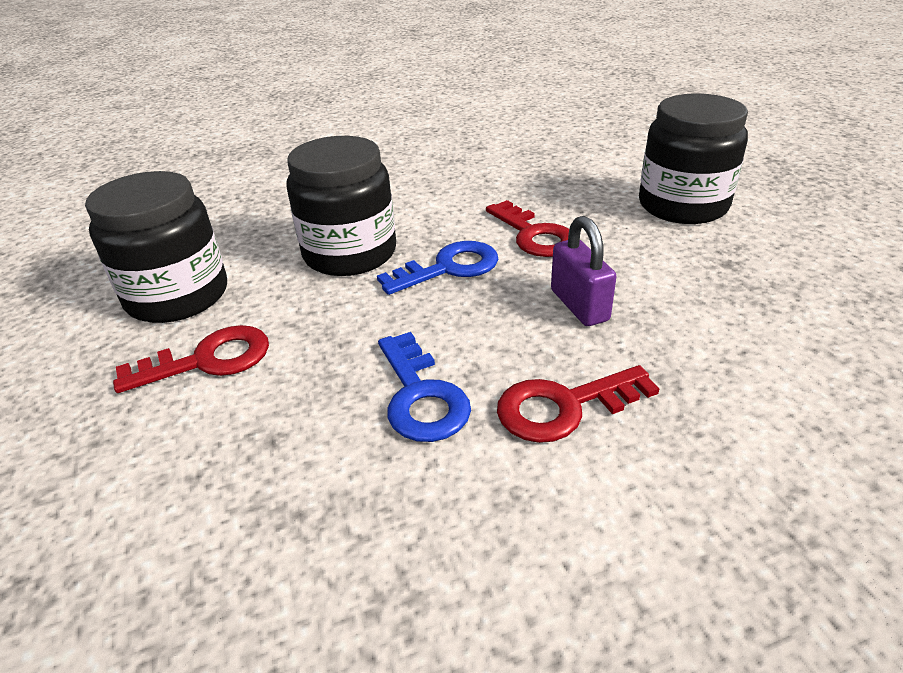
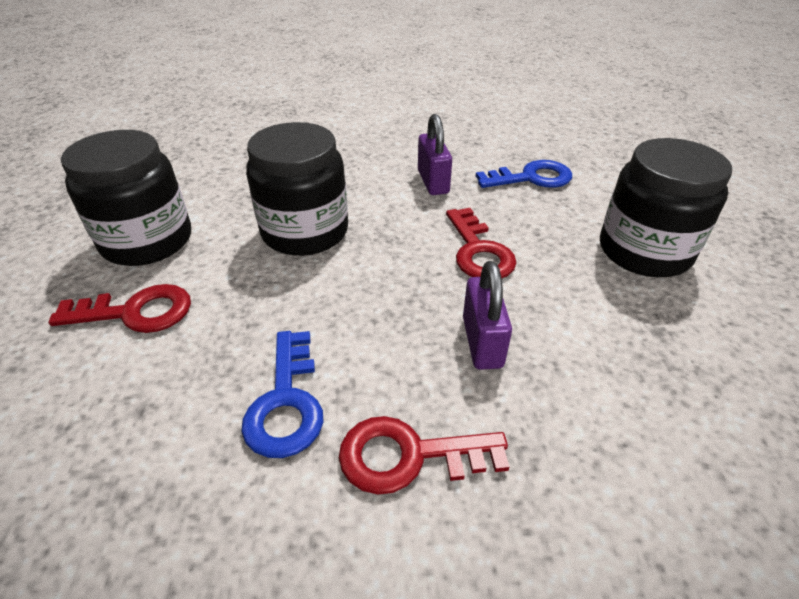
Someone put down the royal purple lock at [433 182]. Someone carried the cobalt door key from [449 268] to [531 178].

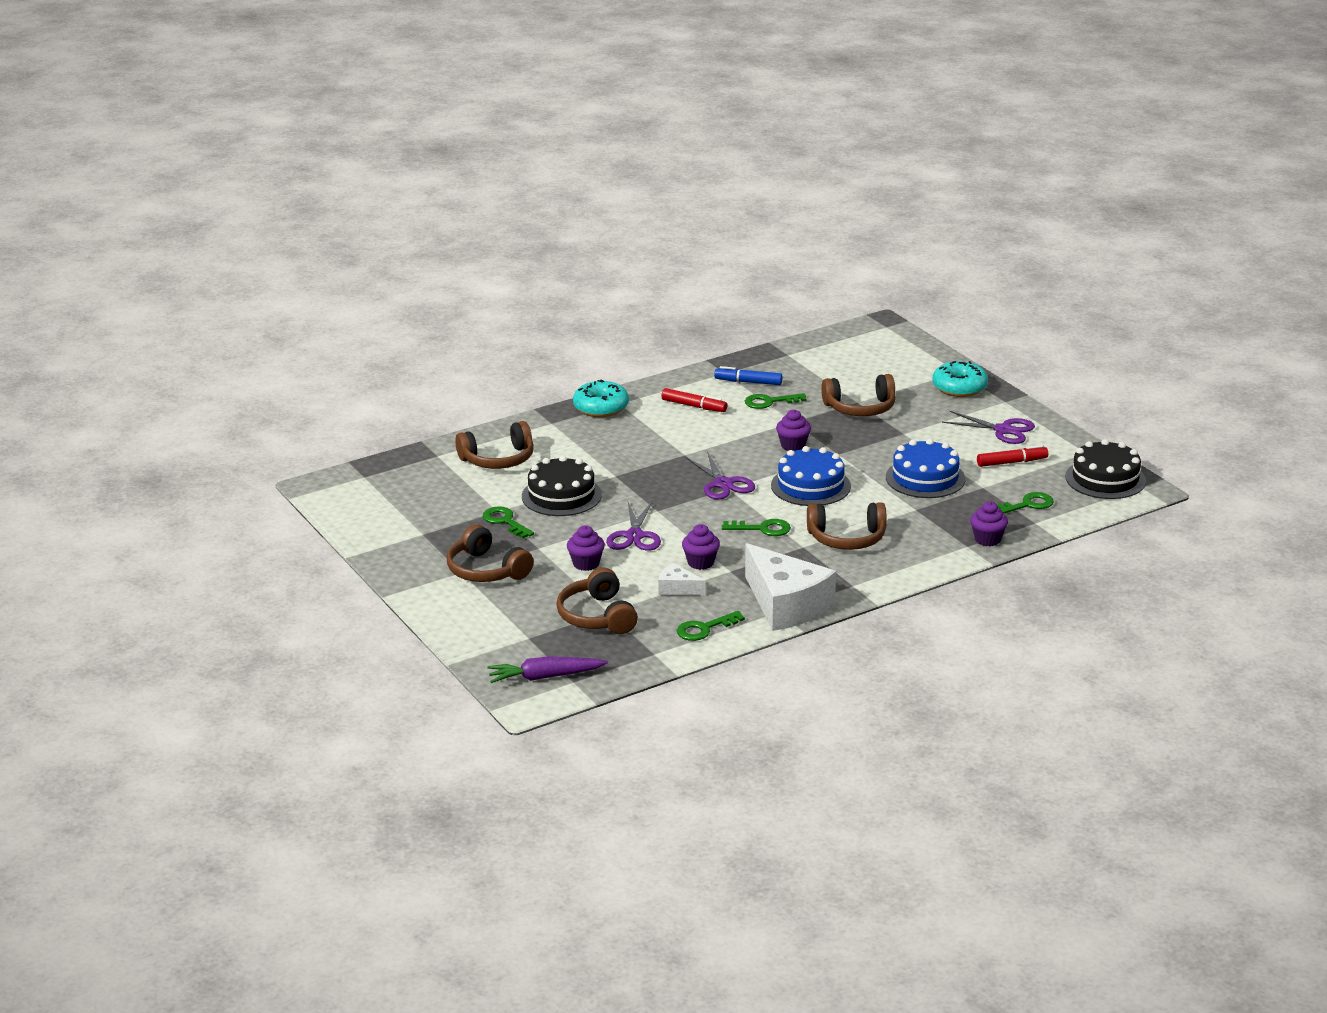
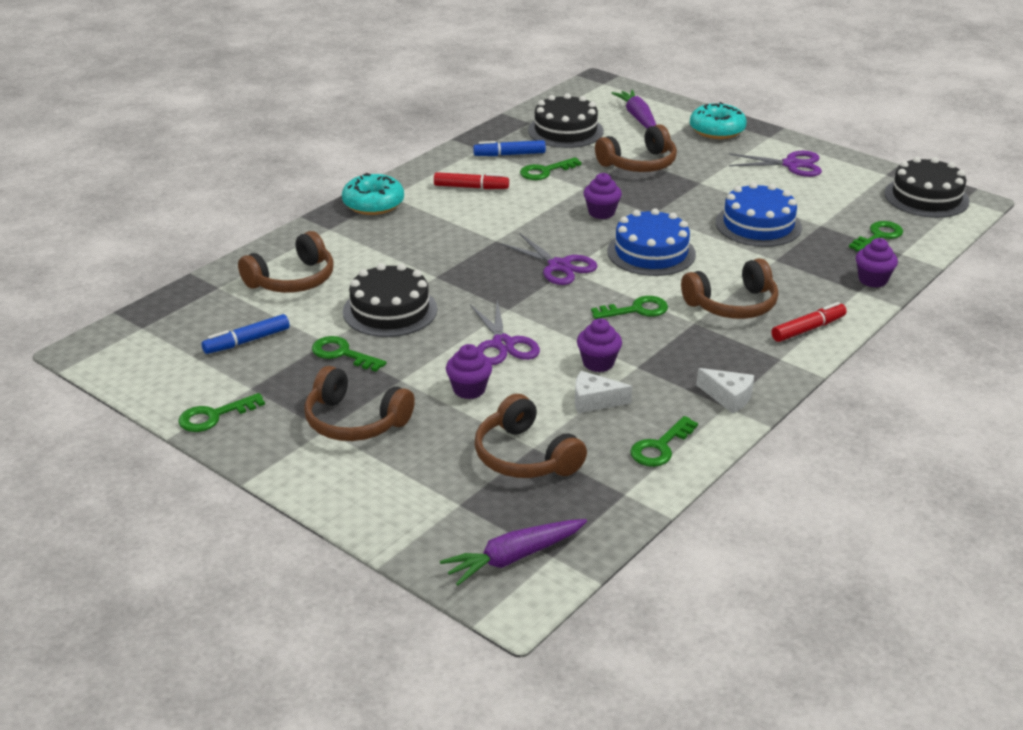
Someone put down the emerald door key at [214 416]. Someone put down the cobalt marker pen at [247 341]. Someone put down the black gateau at [565 131]. Someone put down the royal purple carrot at [638 118]. Someone carried the scarlet marker pen from [1012 462] to [808 329]. Someone scaled the snow-white cheese at [786 605] by 0.45.

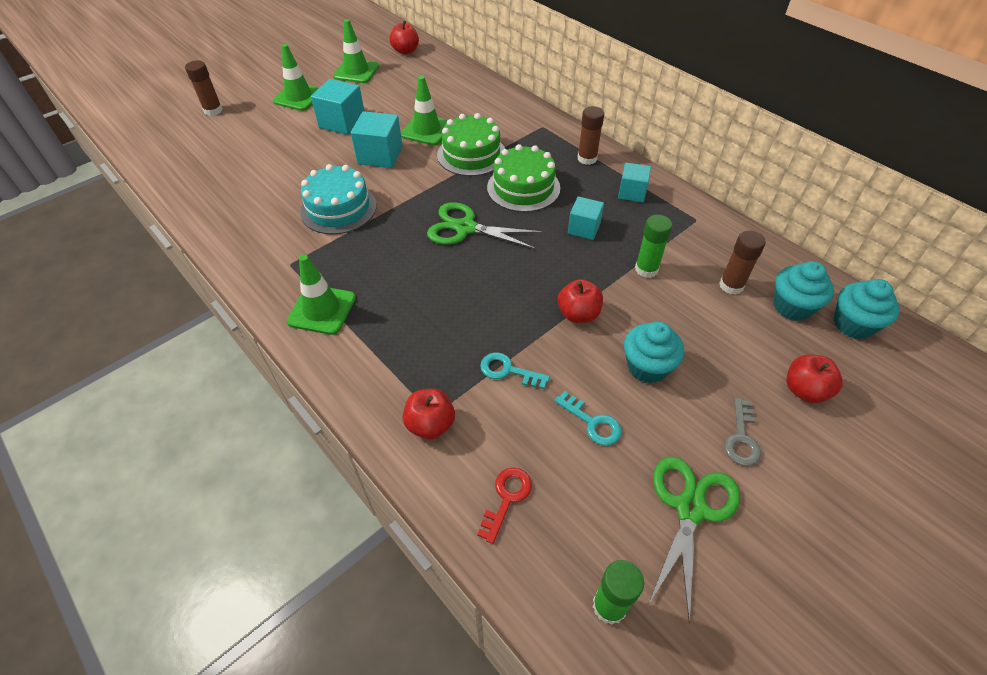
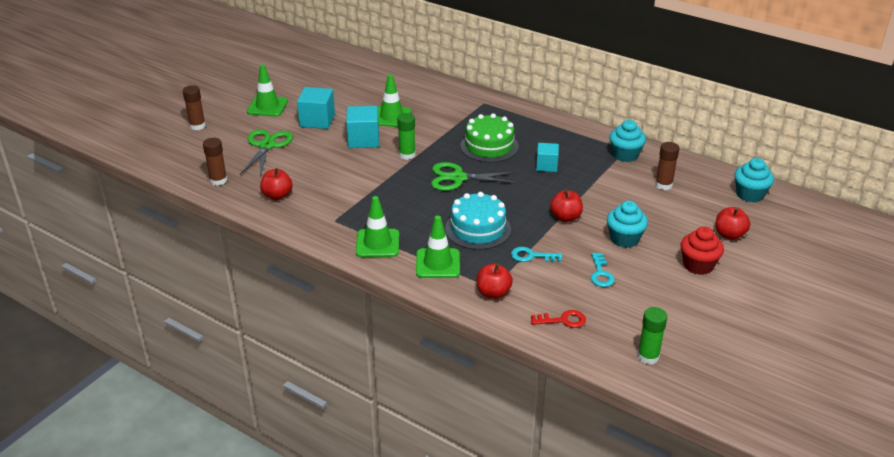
Someone took away the emerald gateau at [471 154]. Someone took away the teal solid cube at [632 192]. Someone carried the teal gateau from [338 208] to [478 229]. Someone carried the emerald road cone from [356 71] to [438 264]. Someone carried the scarlet apple fruit from [405 51] to [277 195]. Someone carried the brown glue stick from [587 158] to [218 180]. Someone carried the emerald glue stick from [646 269] to [407 155]. Someone carried the emerald shears from [690 508] to [267 146]. Someone carried the teal muffin from [792 306] to [625 155]. Someone swapped the gray door key at [741 438] for the scarlet muffin at [698 265]. Someone rotated the scarlet door key at [507 498] by 75 degrees clockwise. Someone rotated the teal door key at [592 422] by 60 degrees clockwise.

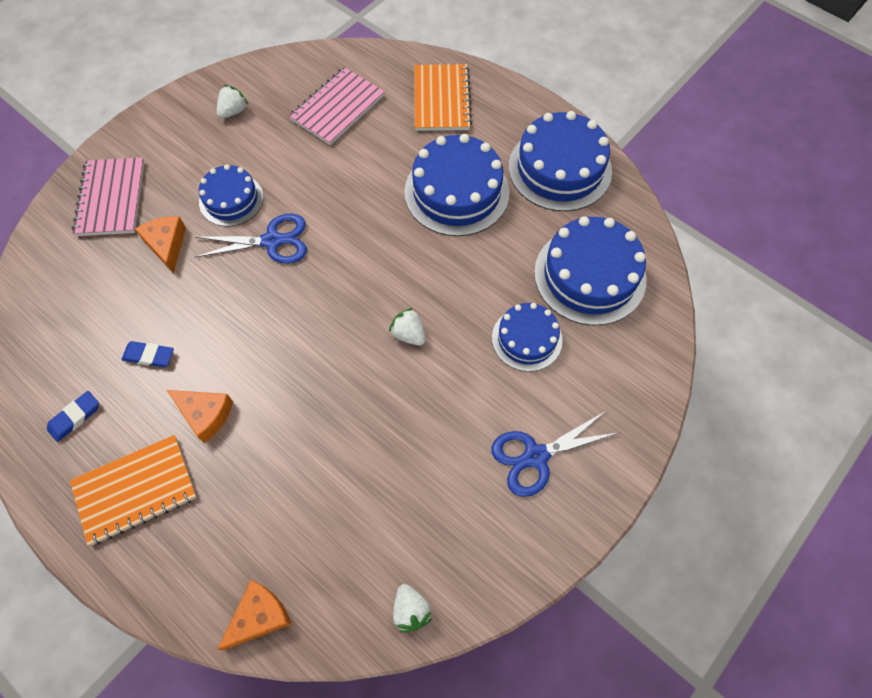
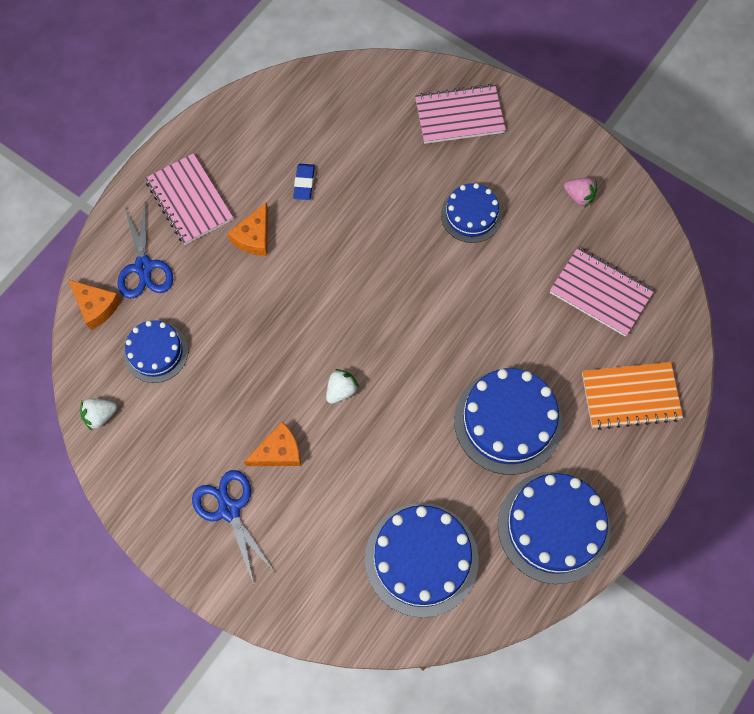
Someone took away the cobalt eraser at [75 417]. Someone carried the orange-coloured cheese from [166 245] to [278 452]. Someone carried the cobalt shears from [272 241] to [144 267]. Someone carried the cobalt gateau from [527 339] to [156 352]. Someone repainted the orange-coloured exercise book at [135 490], which became the rosy exercise book at [189 200]. Someone repainted the snow-white toy strawberry at [233 111], which became the rosy toy strawberry at [579 196].

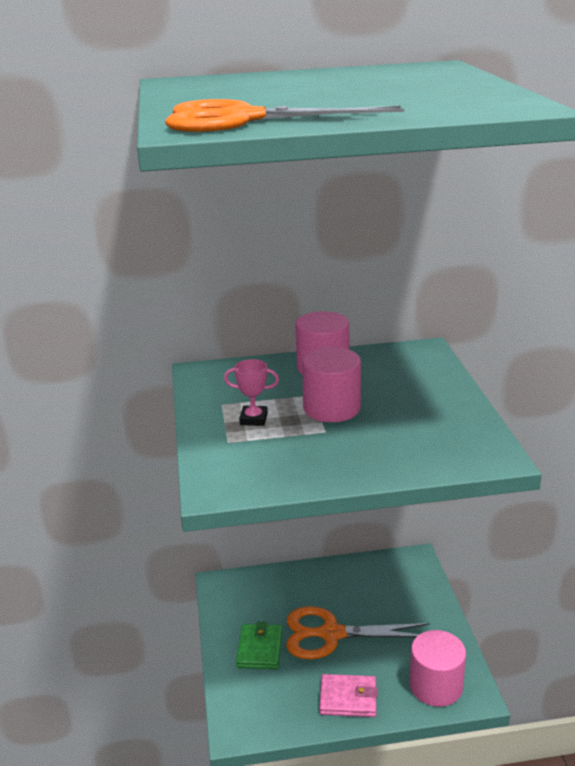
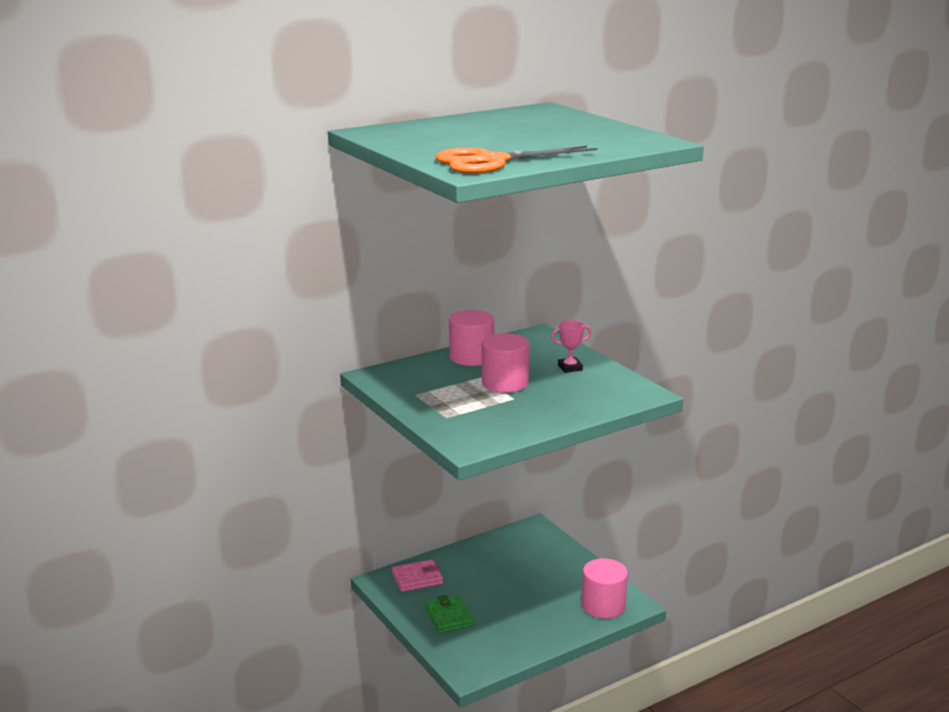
Someone took away the orange-coloured shears at [331 634]. Someone carried the rosy trophy from [253 419] to [570 368]. Someone carried the rosy wallet from [348 698] to [417 578].

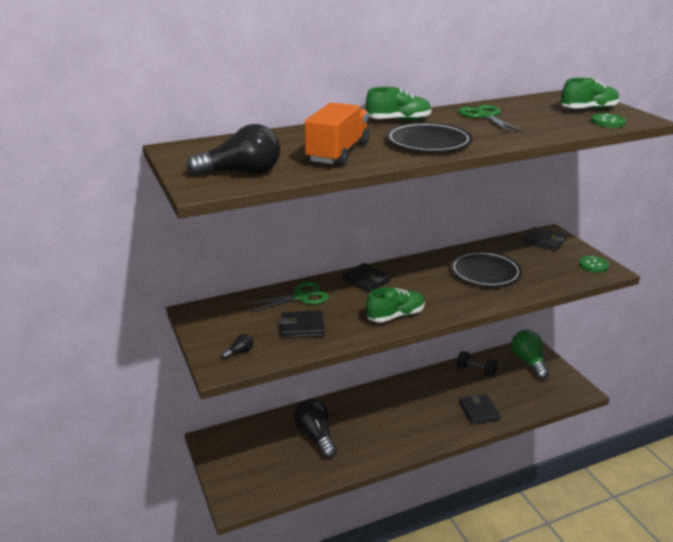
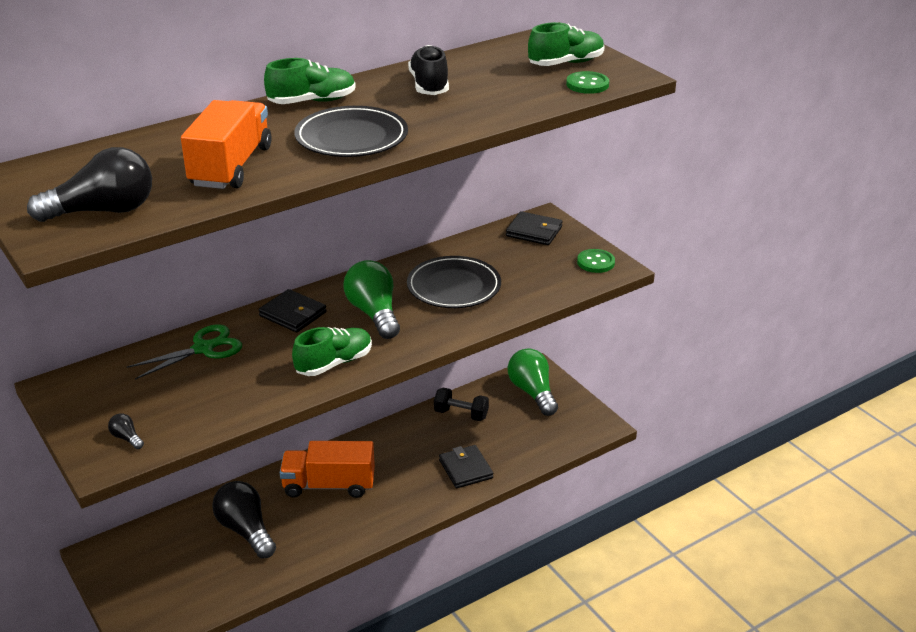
Someone took away the black wallet at [302 327]. Someone put down the orange-coloured truck at [329 485]. Someone put down the emerald light bulb at [374 313]. Someone swapped the emerald shears at [485 116] for the black sneaker at [429 85]. Someone rotated the black light bulb at [239 352] by 90 degrees counterclockwise.

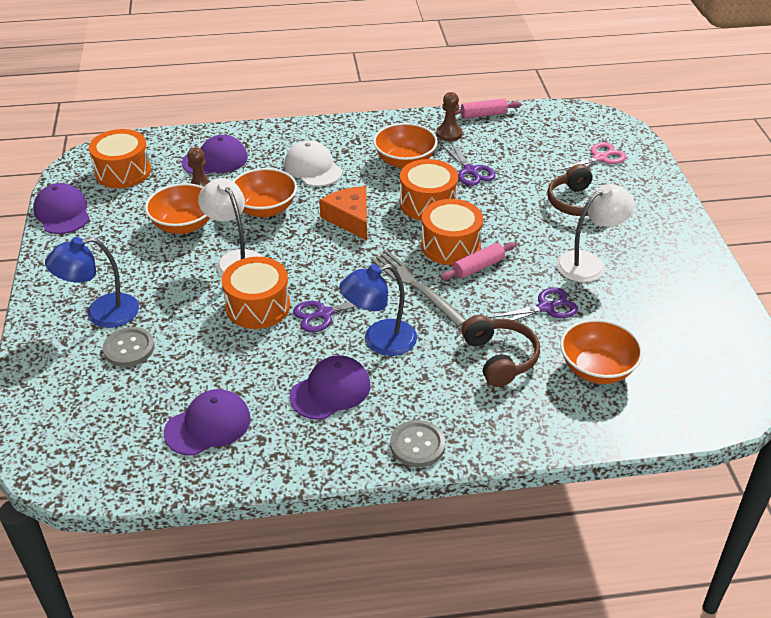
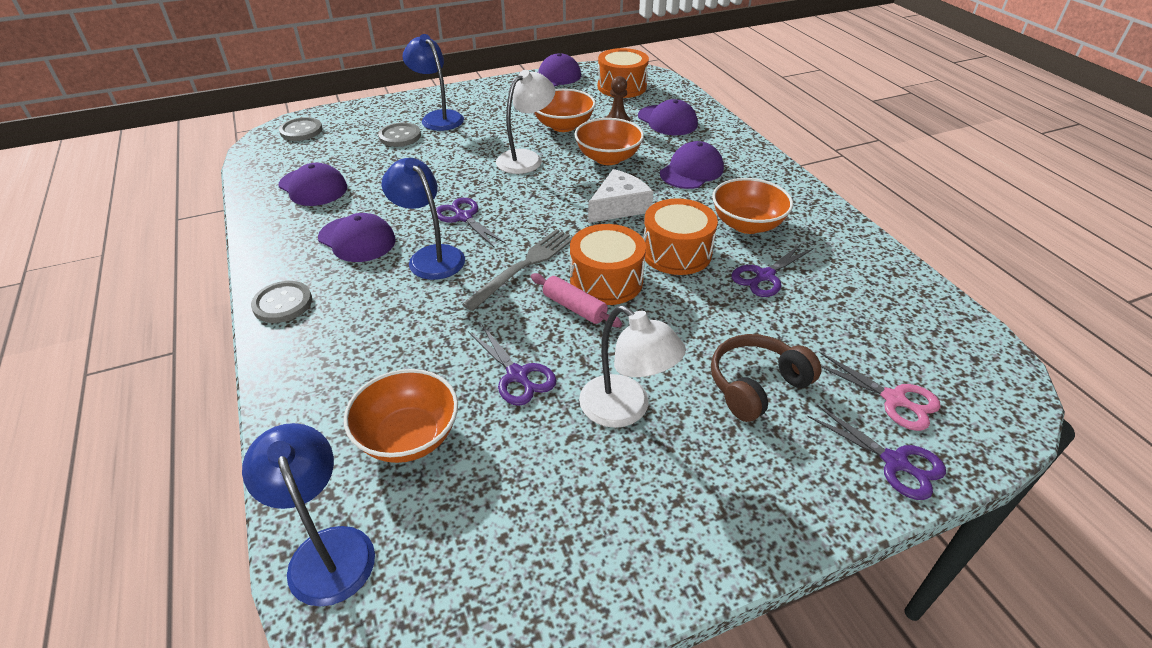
Someone took away the orange-coloured snare drum at [258 306]. Someone took away the brown pawn at [449 134]. Someone took away the rosy dough roller at [483 115]. Someone took away the brown headset at [499 358]. Someone put down the cobalt reading lamp at [326 549]. Someone put down the gray sewing button at [301 131]. Someone put down the royal purple shears at [894 462]. Someone repainted the snow-white peaked cap at [313 168], which became the royal purple peaked cap at [691 171]. Someone repainted the orange-coloured cheese at [350 219], which became the snow-white cheese at [619 206].

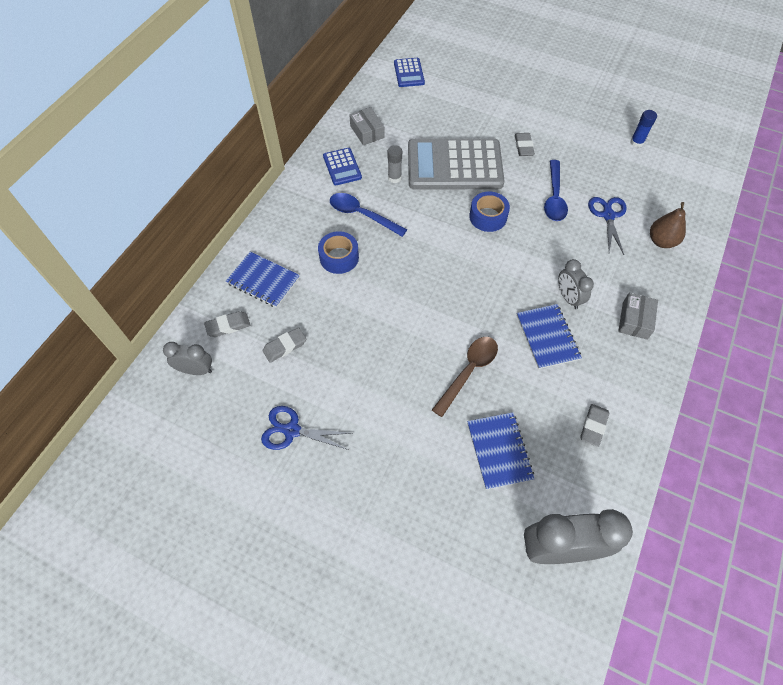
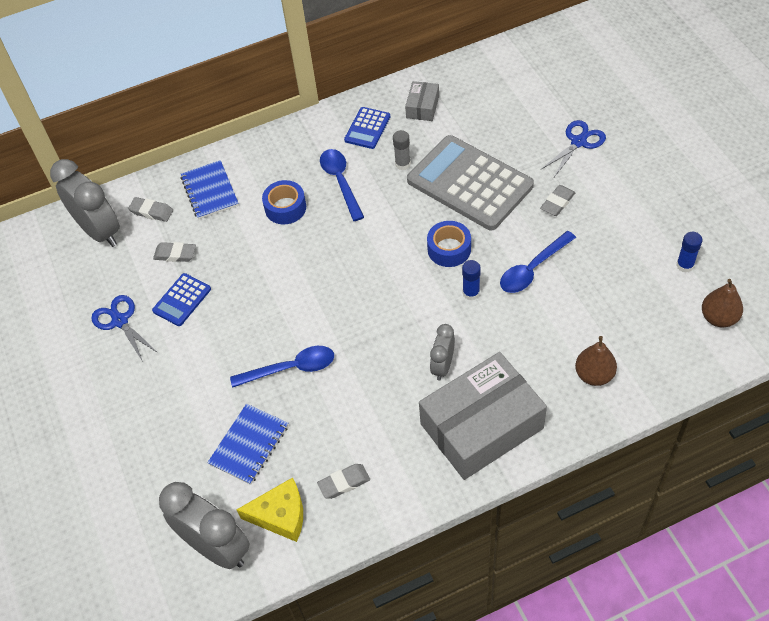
Someone took away the cobalt exercise book at [547 337]. Someone put down the golden cheese at [280 515]. Someone put down the cobalt glue stick at [471 293]. Someone put down the brown toy pear at [718 318]. Someone carried the cobalt adding machine from [409 73] to [182 300]. Someone carried the cobalt shears from [608 215] to [578 142]. Someone repainted the brown tablespoon at [469 371], which became the cobalt tablespoon at [291 368]. Someone scaled the gray bedside clock at [196 370] by 1.83. Someone scaled the gray parcel at [634 320] by 2.26.

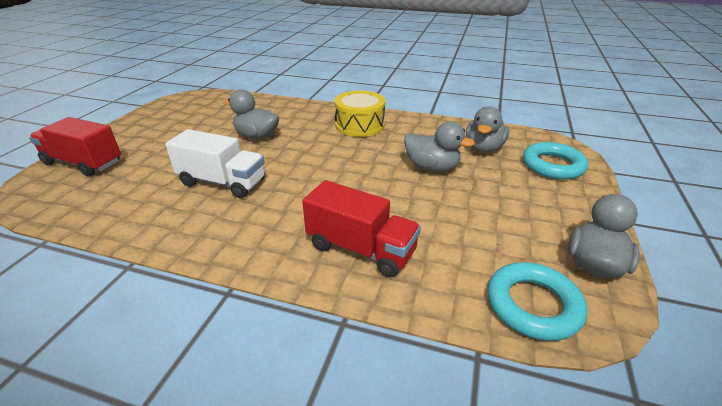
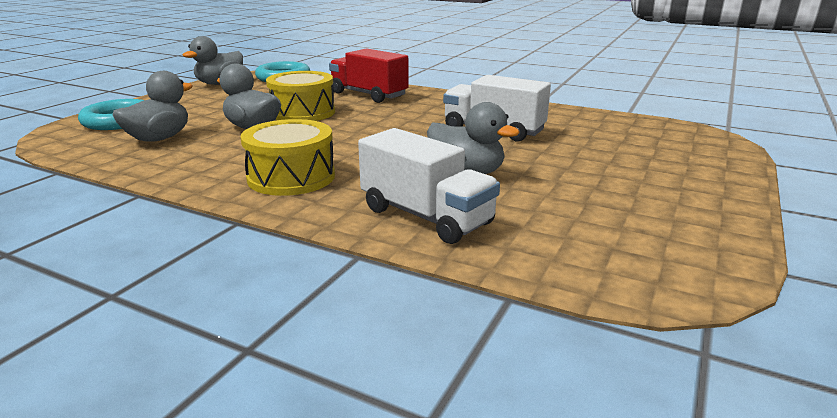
Someone took away the scarlet truck at [83 163]. Someone put down the golden snare drum at [302 112]. Someone put down the snow-white truck at [426 216].

